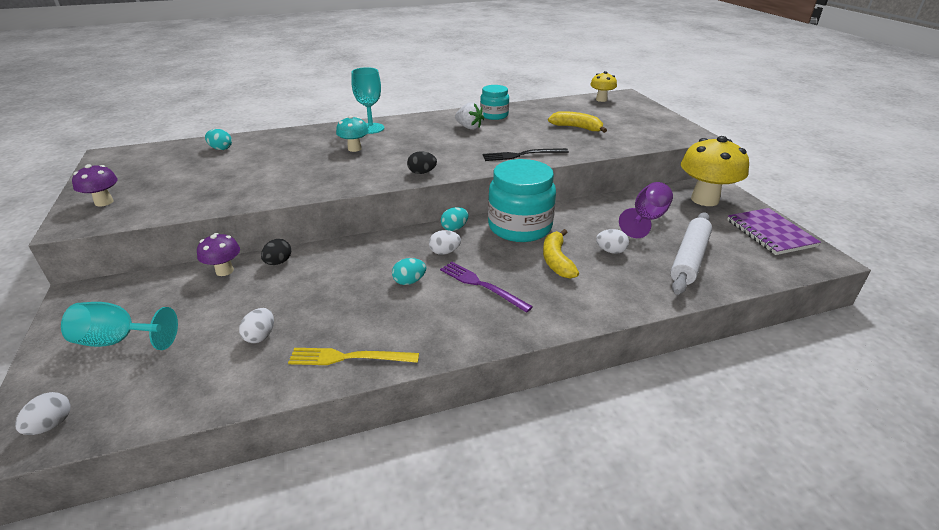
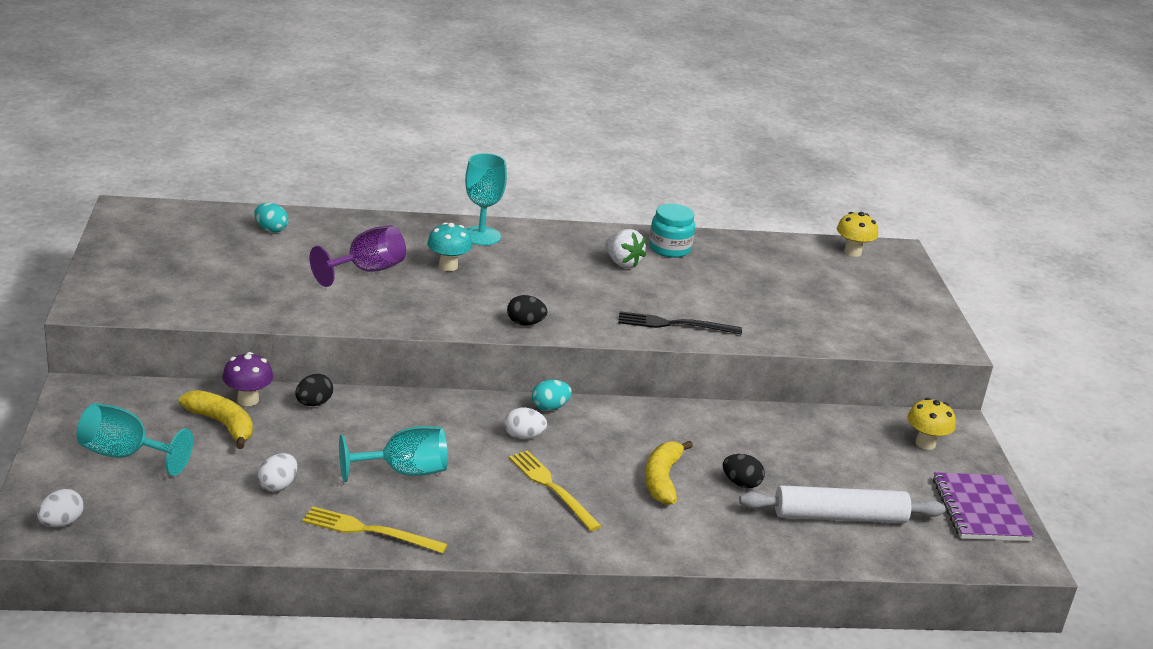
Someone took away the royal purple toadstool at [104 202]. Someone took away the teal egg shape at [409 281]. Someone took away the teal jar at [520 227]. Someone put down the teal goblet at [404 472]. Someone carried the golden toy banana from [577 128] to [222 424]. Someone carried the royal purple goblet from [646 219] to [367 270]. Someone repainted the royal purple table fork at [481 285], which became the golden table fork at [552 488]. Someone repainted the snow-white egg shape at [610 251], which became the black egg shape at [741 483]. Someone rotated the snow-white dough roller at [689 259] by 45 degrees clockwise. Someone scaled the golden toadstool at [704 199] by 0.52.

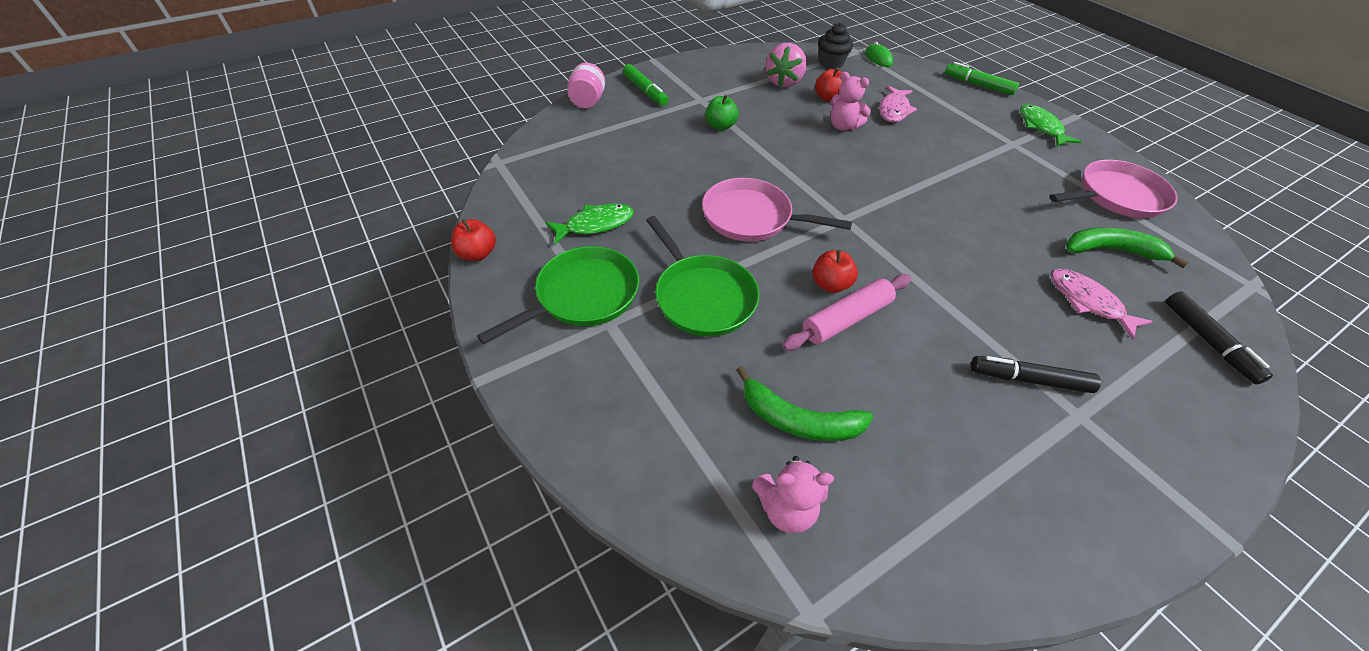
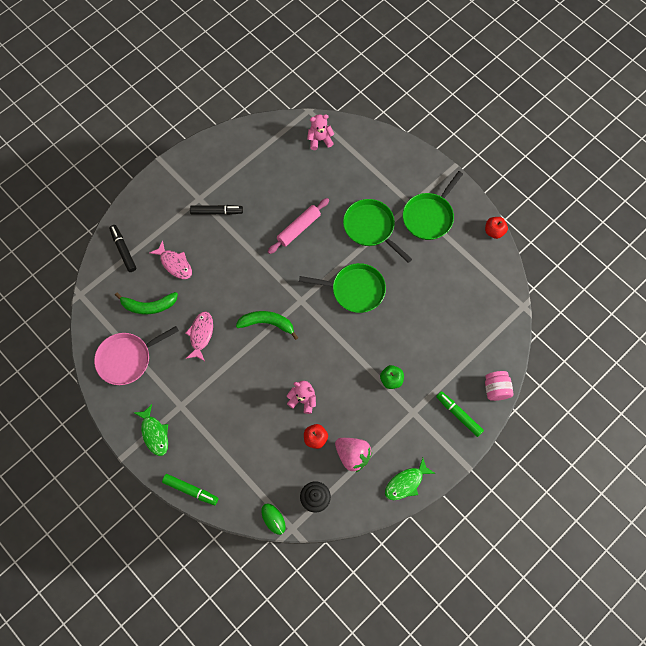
Someone took away the scarlet apple fruit at [830 284]. Someone carried the emerald toy fish from [595 224] to [406 483]. Someone carried the emerald toy banana from [798 420] to [267 323]. Someone carried the rosy toy fish from [894 110] to [201 334]. Someone repainted the rosy skillet at [751 217], which became the emerald skillet at [355 290]. Someone rotated the rosy toy strawberry at [784 82] by 120 degrees clockwise.

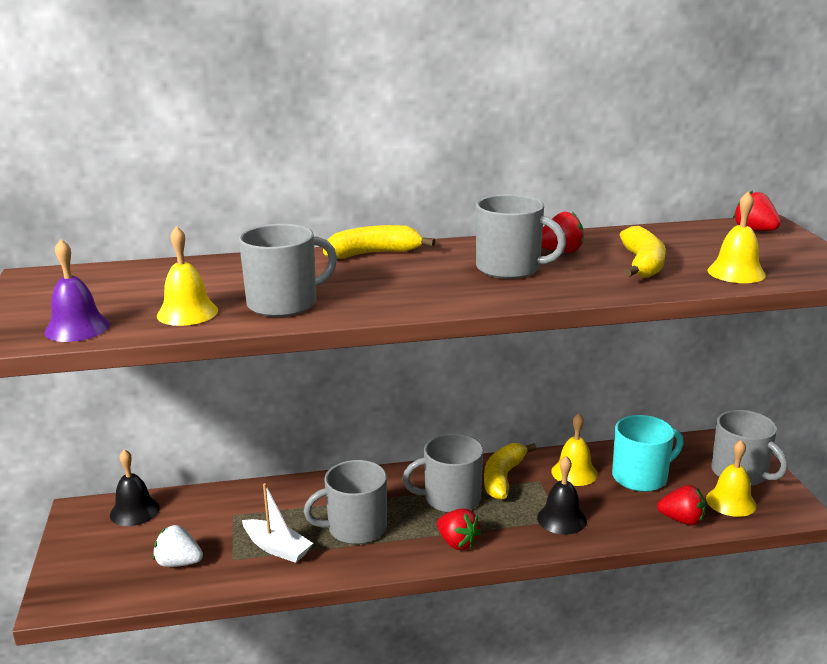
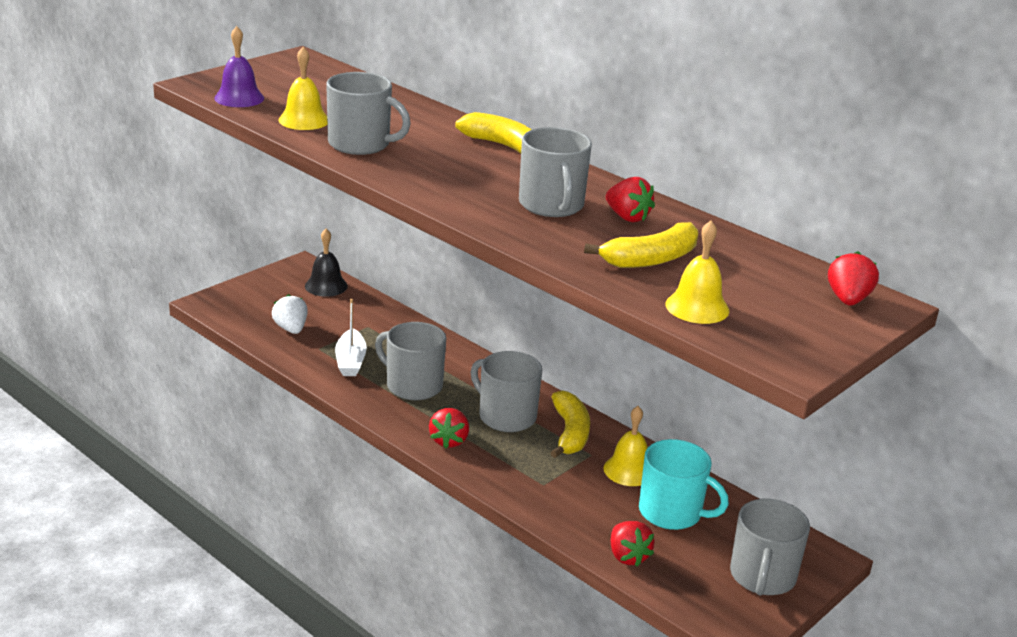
Someone took away the black bell at [561 519]. Someone took away the golden bell at [731 502]. Someone rotated the golden toy banana at [503 478] by 105 degrees clockwise.

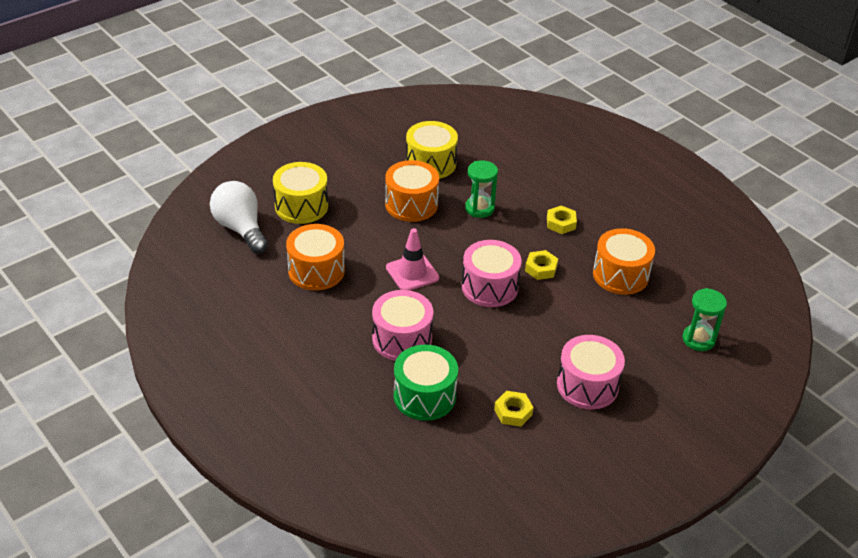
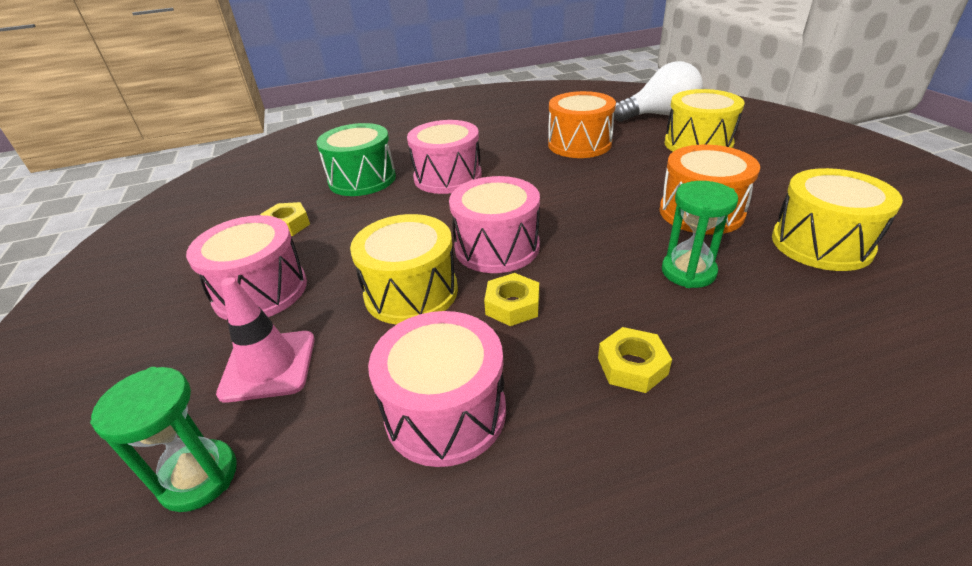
Someone put down the golden snare drum at [411 292]. Someone carried the rosy road cone from [412 273] to [268 366]. Someone repainted the orange-coloured snare drum at [620 275], which became the rosy snare drum at [445 412].

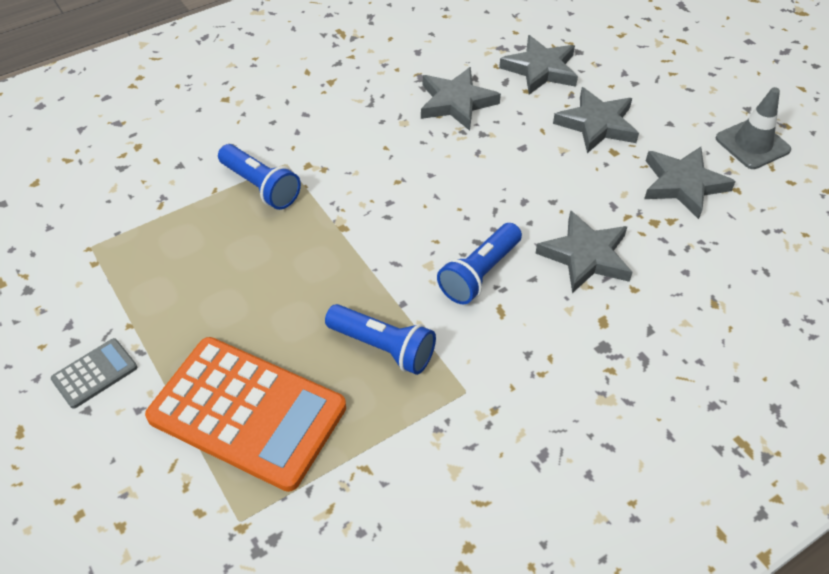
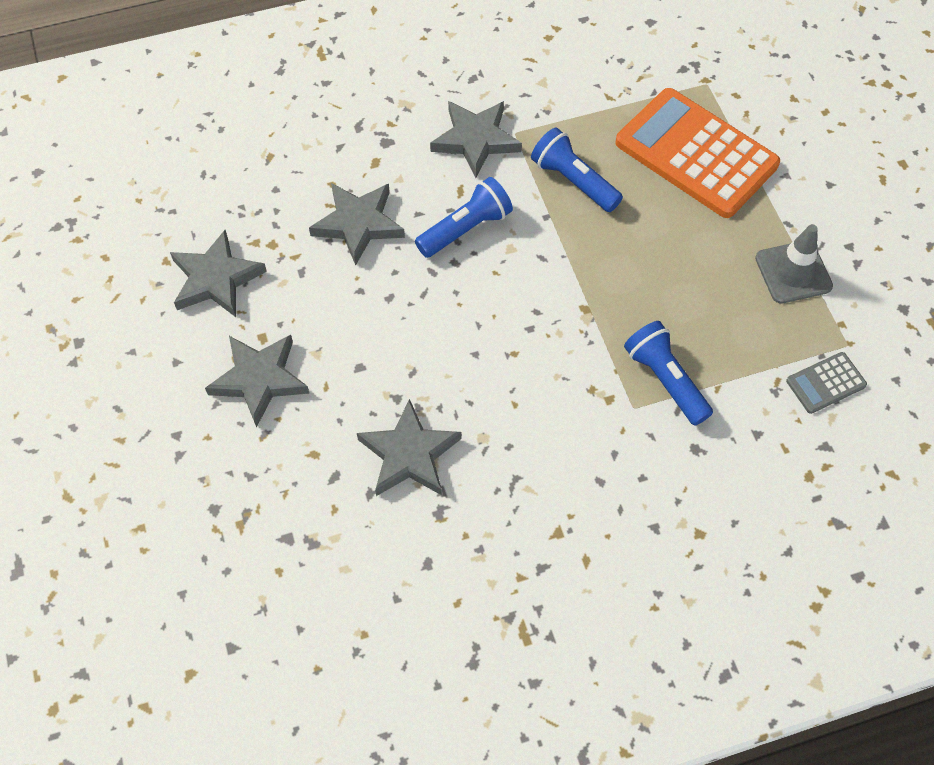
Someone carried the gray adding machine from [95 373] to [826 383]. Someone carried the gray five-pointed star from [540 69] to [475 140]. Someone carried the gray road cone from [752 144] to [793 272].

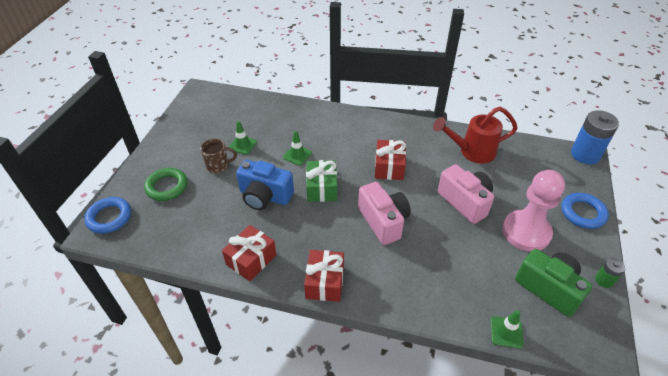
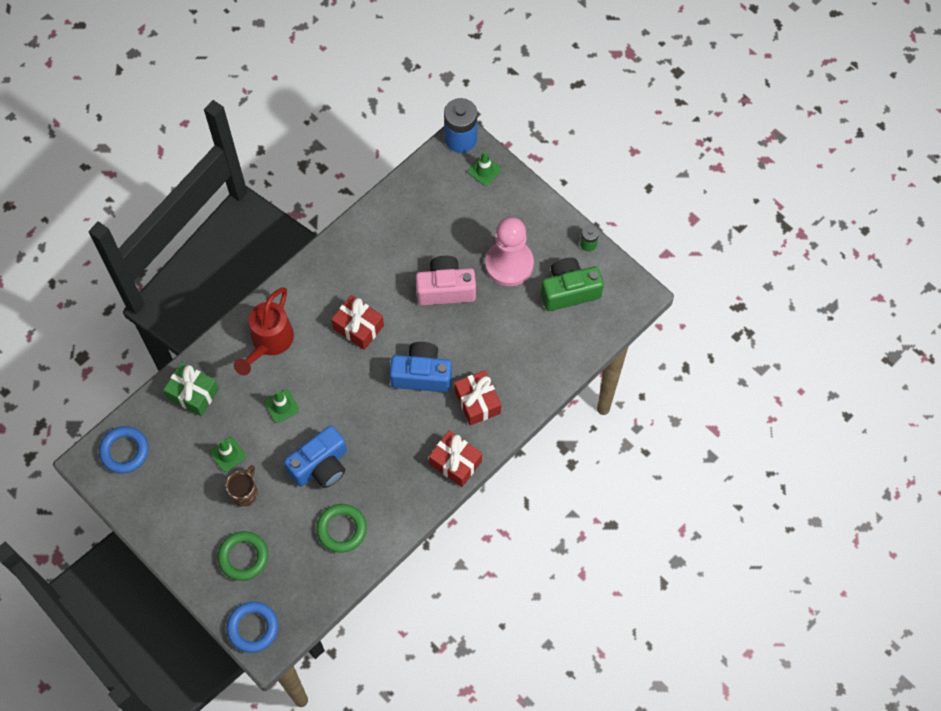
Someone put down the emerald torus at [341 529]. Someone carried the scarlet gift from [251 259] to [477 402]. Someone carried the emerald gift from [321 188] to [193 394]. Someone carried the scarlet sprinkling can from [472 151] to [269 342]. Someone carried the emerald road cone from [506 332] to [484 170]. Someone carried the cobalt torus from [583 213] to [124 451]. Someone repainted the rosy camera at [383 221], which became the cobalt camera at [422 375].

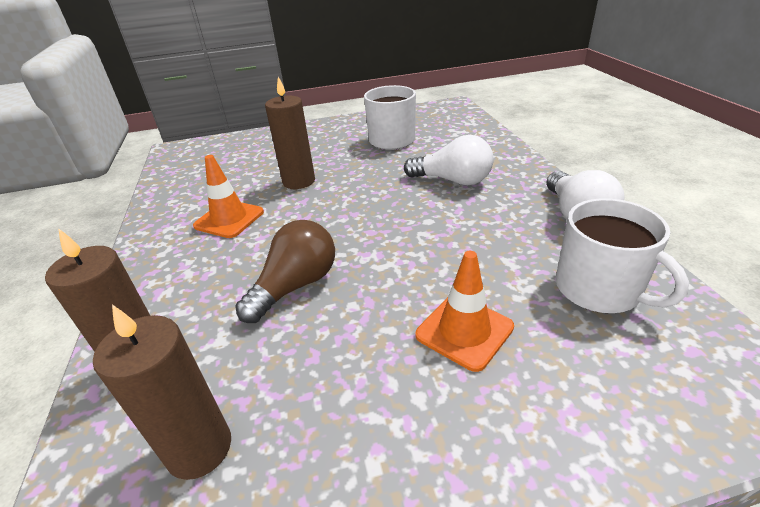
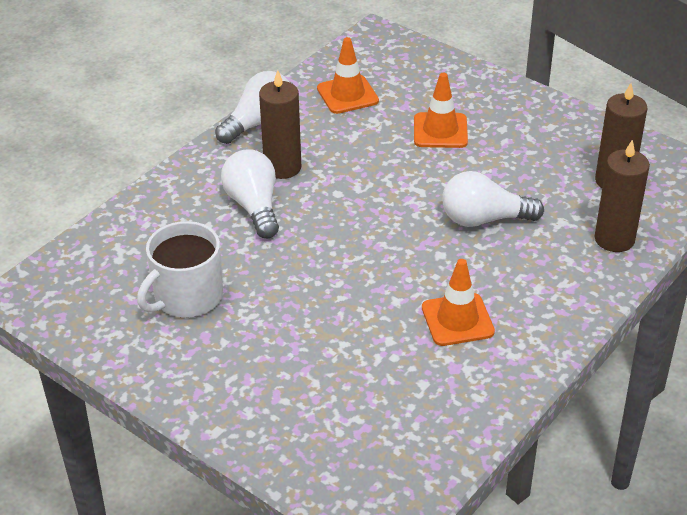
Someone carried the brown wax candle from [299 181] to [282 167]. Someone swapped the snow-white tea mug at [599 289] for the orange-coloured road cone at [347 95]. Someone repainted the brown light bulb at [296 286], which became the snow-white light bulb at [484 219].

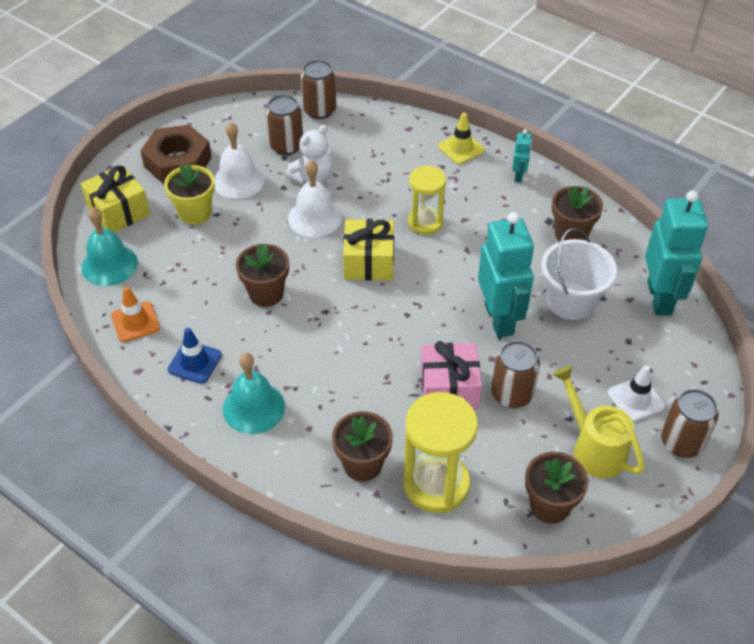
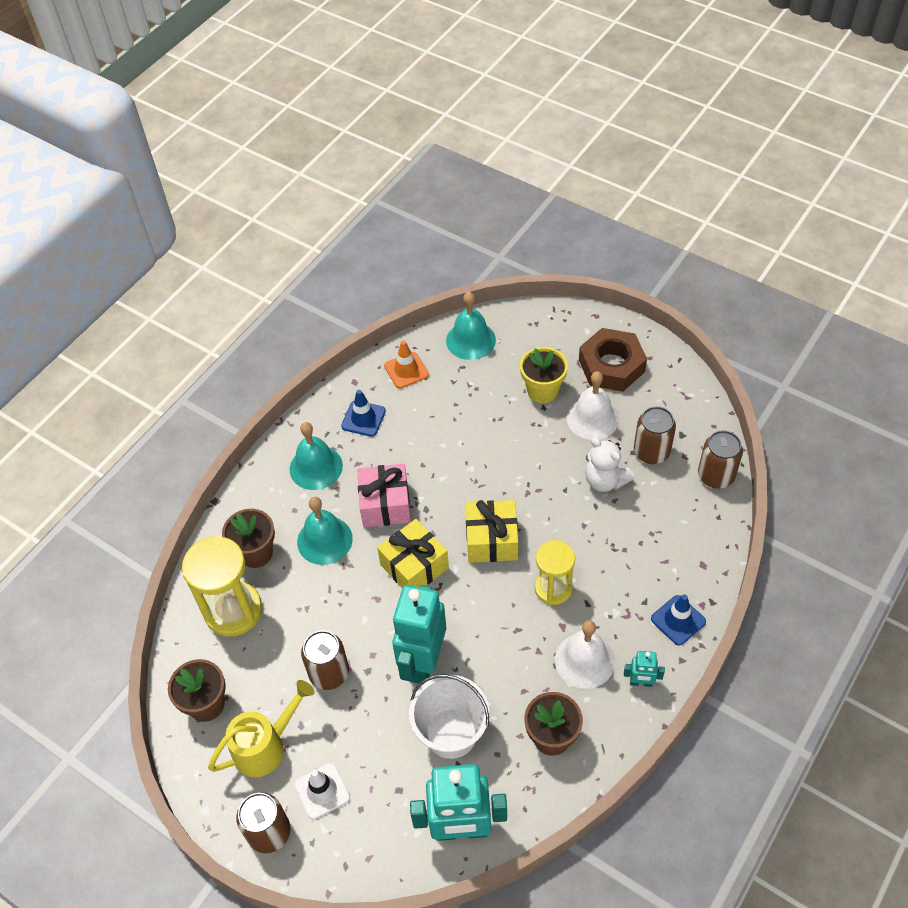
Someone took away the brown plant pot at [266 293]. Someone put down the teal bell at [324 540]. Someone carried the golden gift from [119 211] to [414 566]. Someone carried the snow-white bell from [314 218] to [584 660]. Someone carried the rosy gift from [449 388] to [385 504]. Someone repainted the golden road cone at [461 148], which became the cobalt road cone at [678 620]. Someone rotated the teal robot at [499 319] by 120 degrees clockwise.

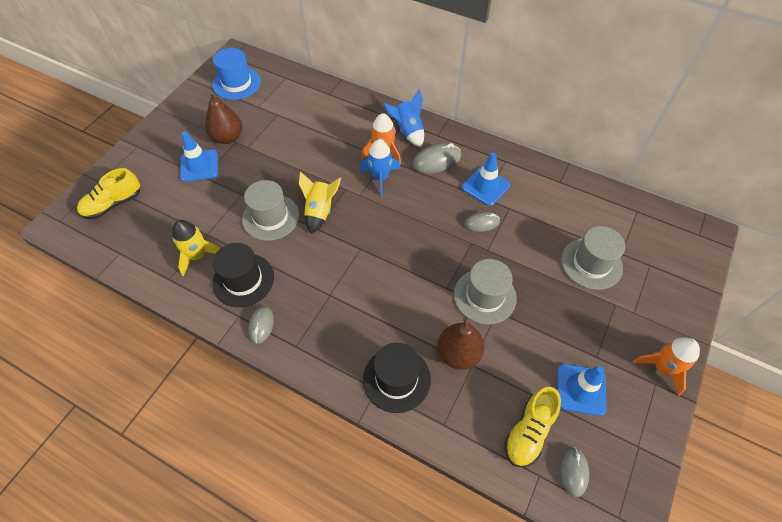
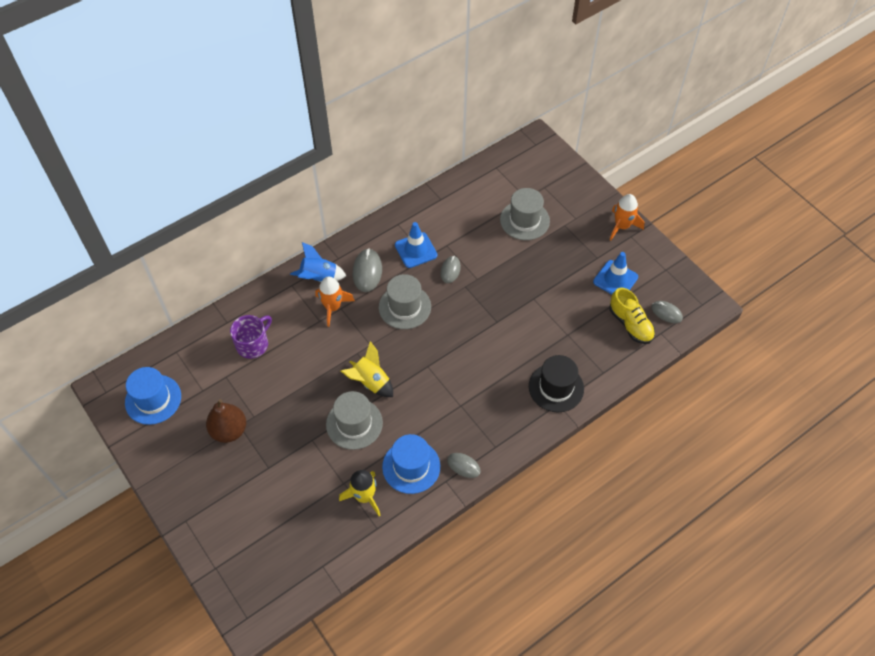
Someone took away the golden sneaker at [113 204]. Someone took away the cobalt road cone at [199 166]. Someone took away the cobalt rocket at [380 177]. Someone took away the brown toy pear at [458 354]. Someone put down the royal purple tea mug at [253 344]. Someone carried the gray hat from [485 296] to [404 307]. Someone repainted the black hat at [243 280], which became the cobalt hat at [411 466].

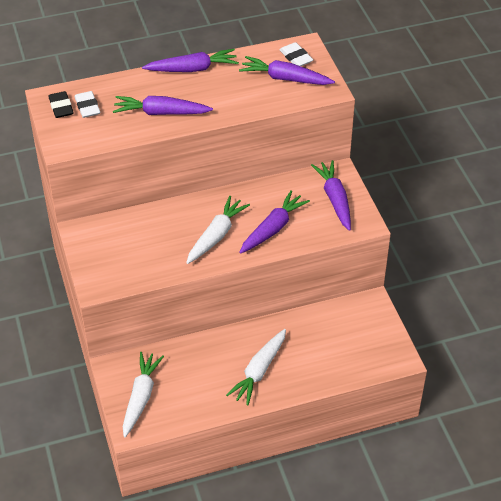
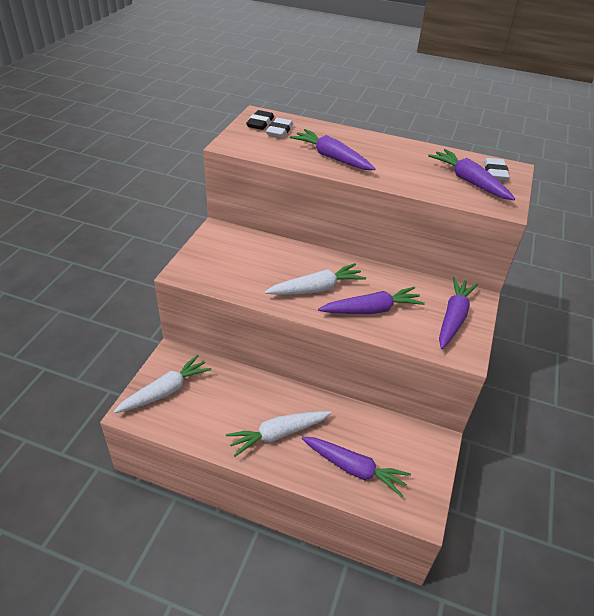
Someone carried the royal purple carrot from [192 69] to [354 468].

